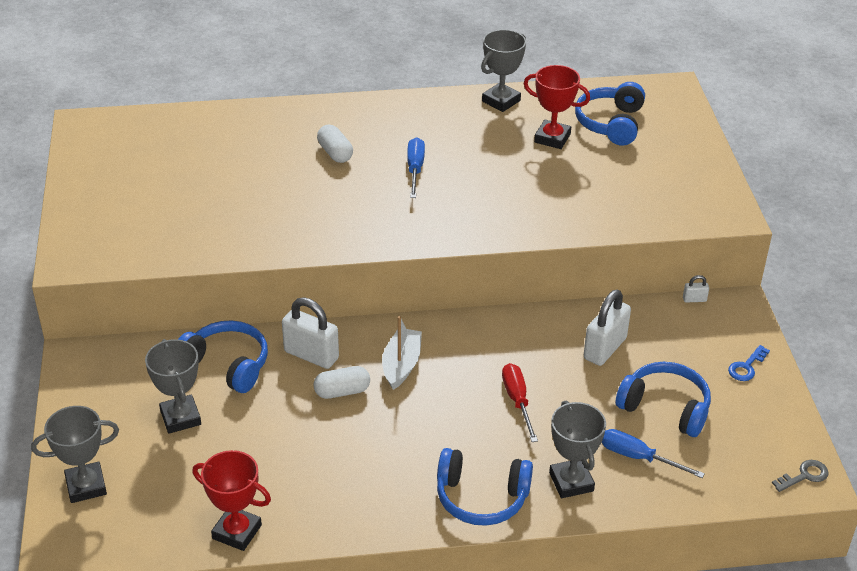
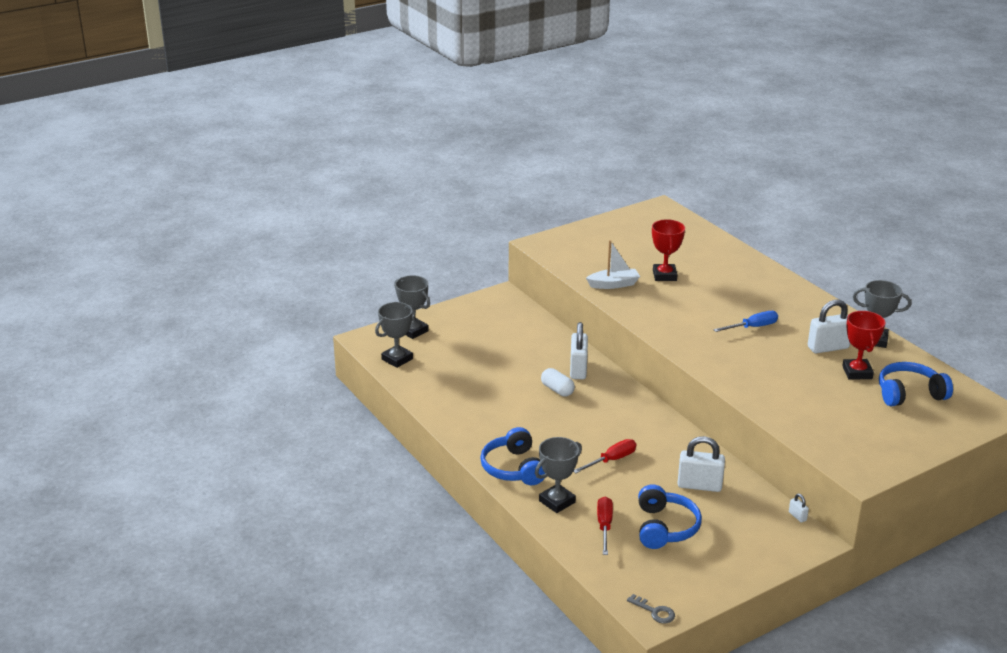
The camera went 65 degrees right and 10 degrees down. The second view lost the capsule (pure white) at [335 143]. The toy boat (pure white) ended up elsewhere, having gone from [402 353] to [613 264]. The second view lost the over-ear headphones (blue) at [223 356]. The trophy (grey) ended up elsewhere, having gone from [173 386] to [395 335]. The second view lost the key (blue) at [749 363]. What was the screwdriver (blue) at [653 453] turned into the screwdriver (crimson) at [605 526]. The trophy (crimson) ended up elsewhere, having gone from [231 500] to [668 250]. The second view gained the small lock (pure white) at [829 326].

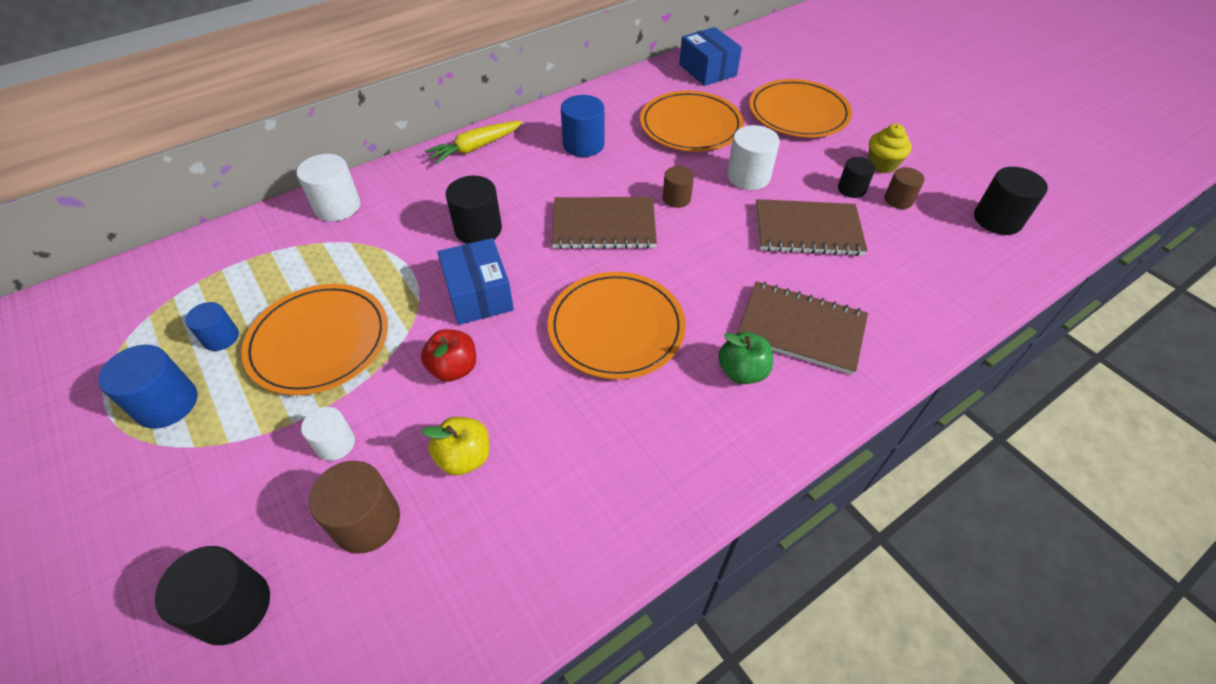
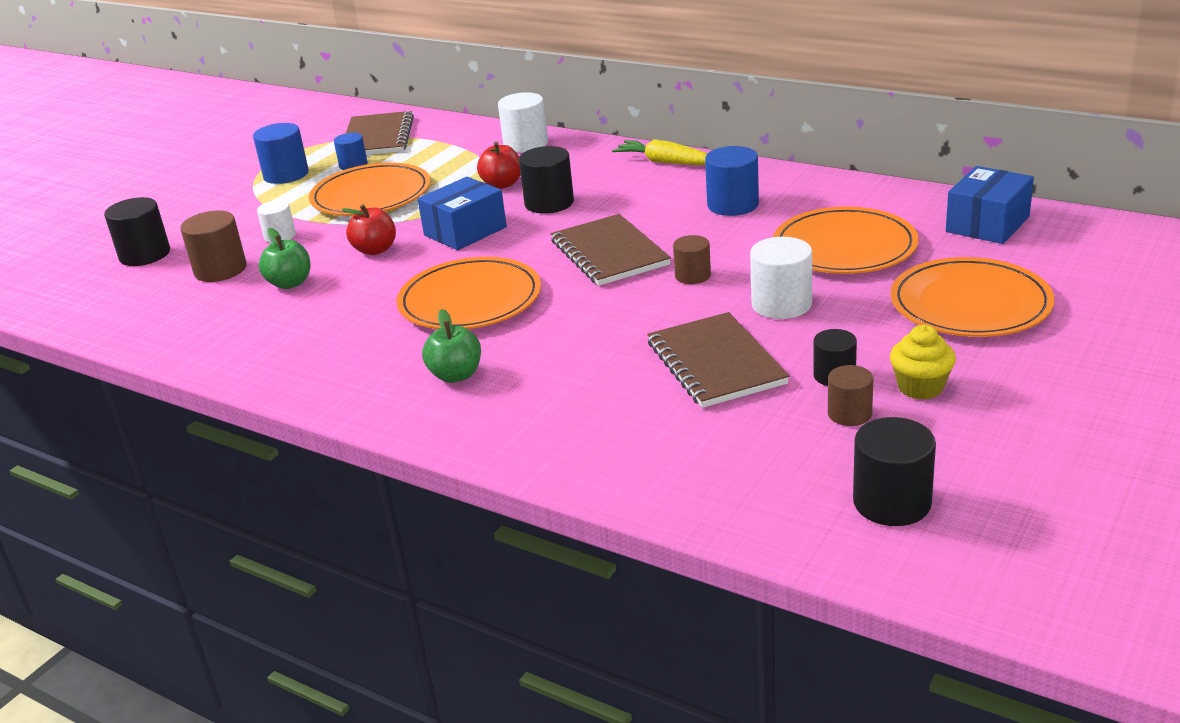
The camera went 70 degrees right and 20 degrees down. The notebook (dark brown) ended up elsewhere, having gone from [802 328] to [379 133]. What was the apple (golden) at [455 446] turned into the apple (leaf-green) at [284 258]. The second view gained the apple (crimson) at [499 165].

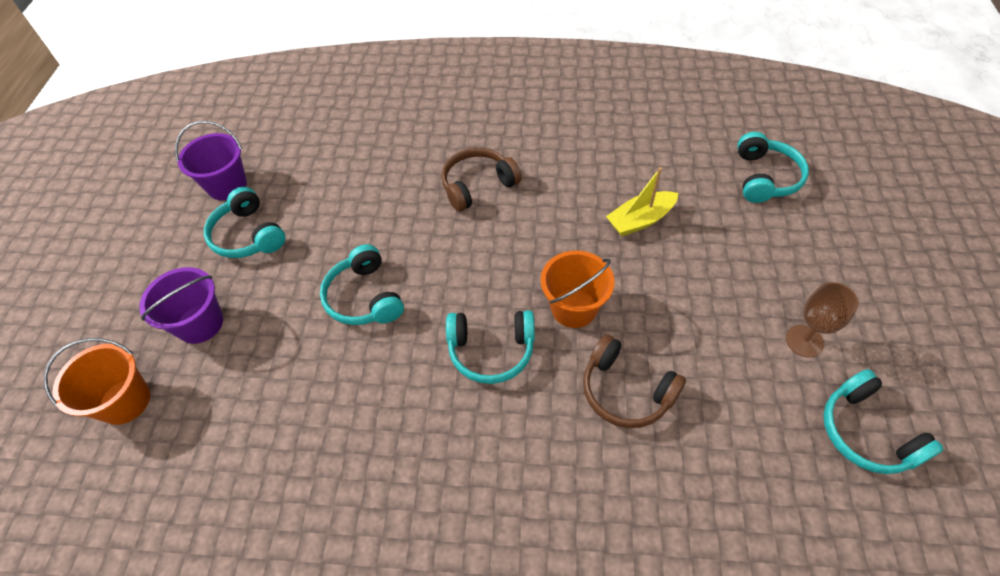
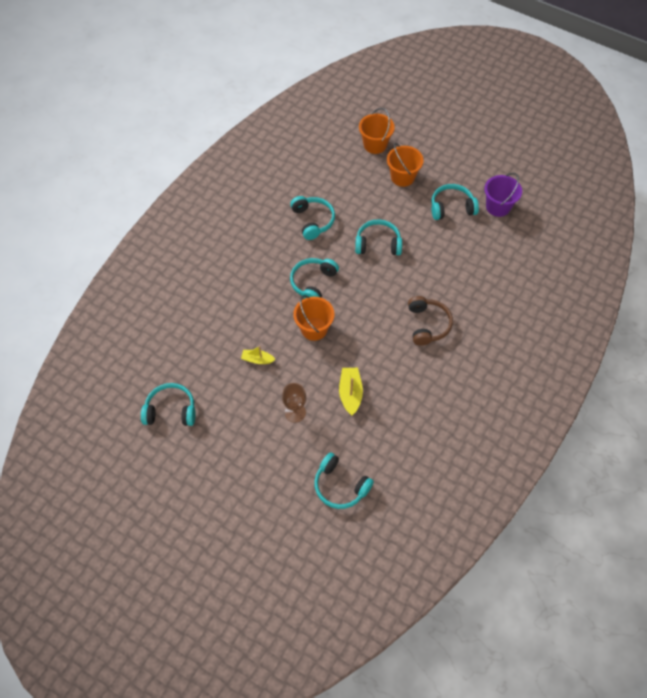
The camera went 115 degrees right and 5 degrees up. What was the pail (royal purple) at [181 305] turned into the pail (bright orange) at [405 165]. The chalice (dark brown) ended up elsewhere, having gone from [822 319] to [294 403]. The second view lost the over-ear headphones (dark brown) at [634 381]. The second view gained the over-ear headphones (teal) at [312 218]. The second view gained the toy boat (golden) at [258 355].

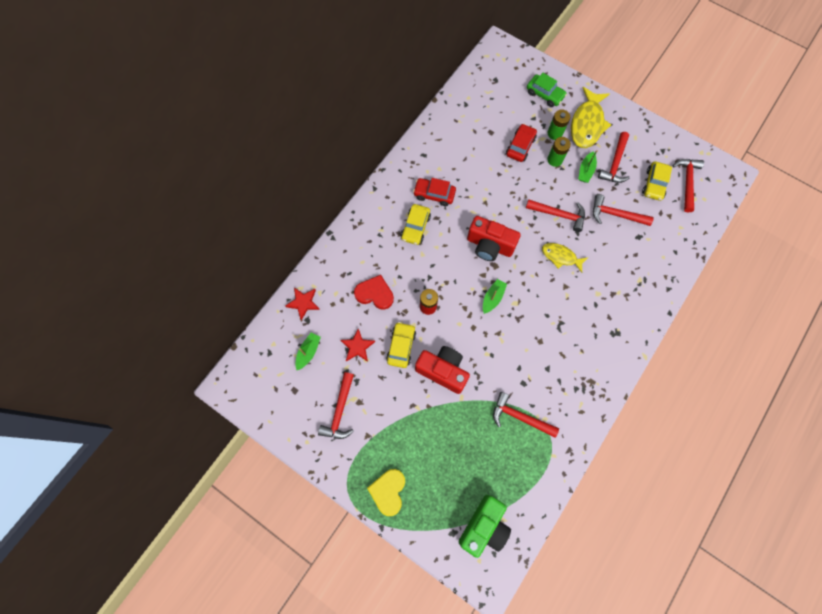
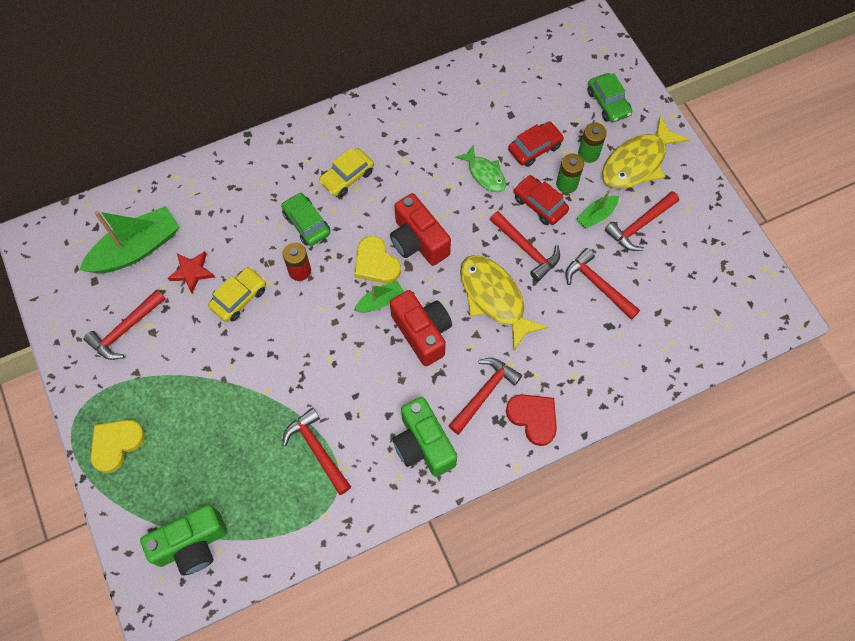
The camera went 30 degrees right and 5 degrees down. The hammer (crimson) ended up elsewhere, having gone from [688 186] to [485 396]. The second view lost the automobile (golden) at [657 181]. The automobile (crimson) ended up elsewhere, having gone from [434 192] to [541 200]. The size of the fish figure (golden) at [564 258] changed by a factor of 1.68. The heart shape (crimson) ended up elsewhere, having gone from [374 292] to [531 420]. The second view lost the star shape (crimson) at [302 304]. The size of the toy boat (leaf-green) at [308 351] changed by a factor of 1.99. The camera (crimson) ended up elsewhere, having gone from [442 370] to [421 328]. The second view gained the fish figure (leaf-green) at [480 168]. The second view gained the automobile (leaf-green) at [305 219]. The second view gained the heart shape (golden) at [377 260]. The second view gained the camera (leaf-green) at [424 437].

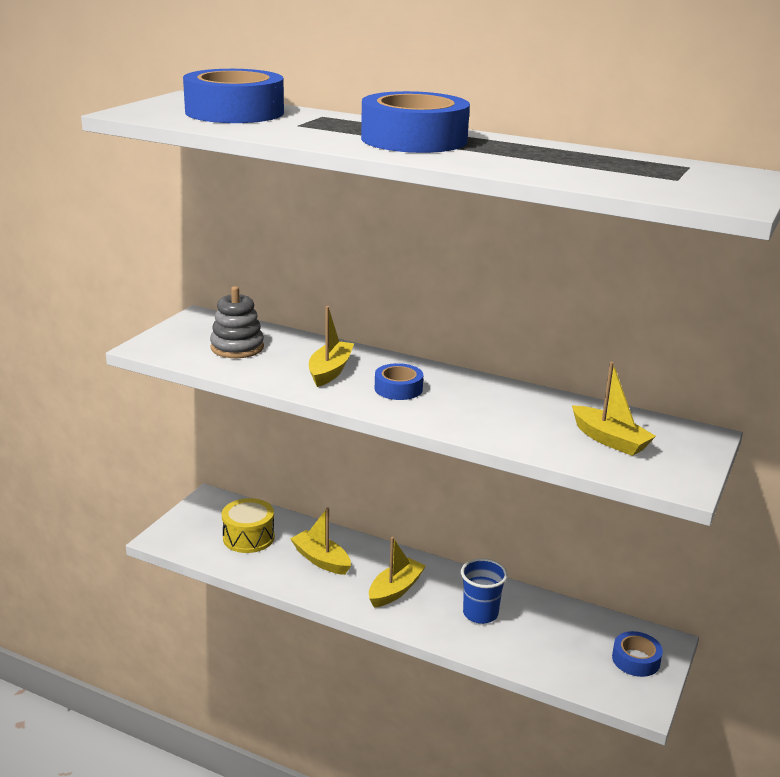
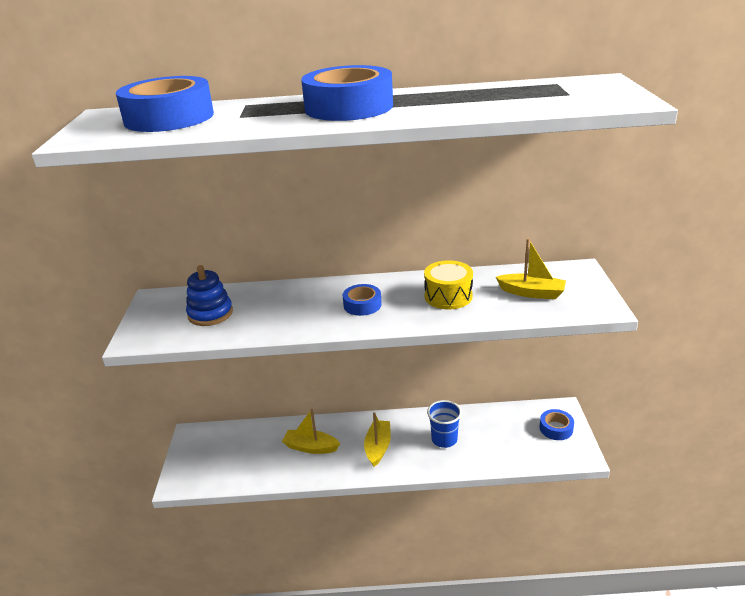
The camera went 25 degrees left and 5 degrees up. What was the stacking rings (grey) at [237 322] turned into the stacking rings (blue) at [209 295]. The second view lost the toy boat (golden) at [331 346]. The toy drum (golden) ended up elsewhere, having gone from [248 525] to [448 284].

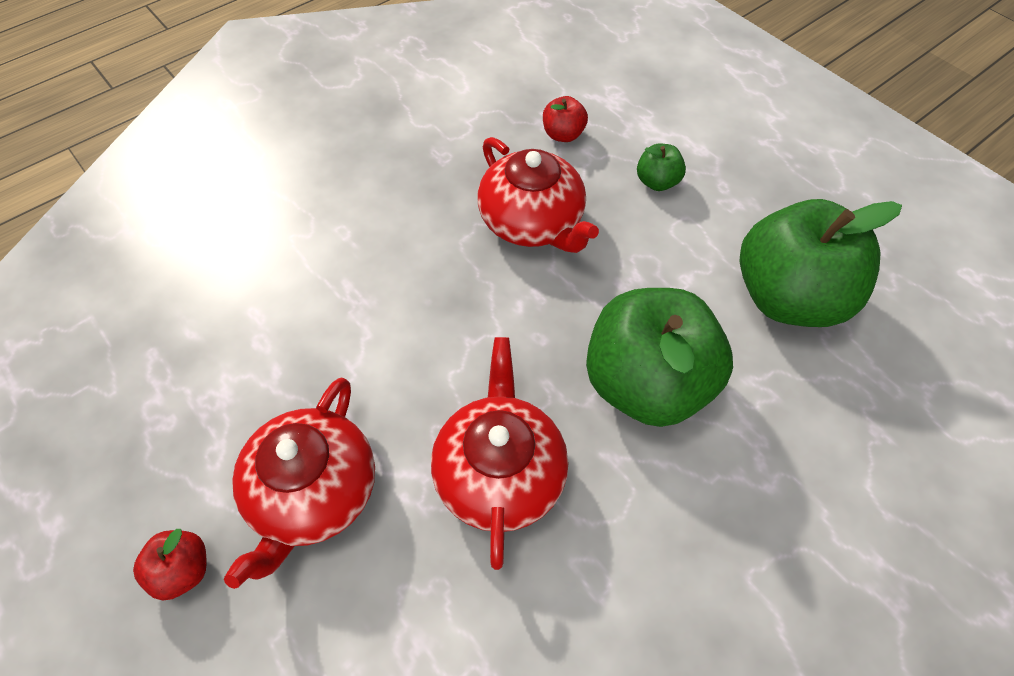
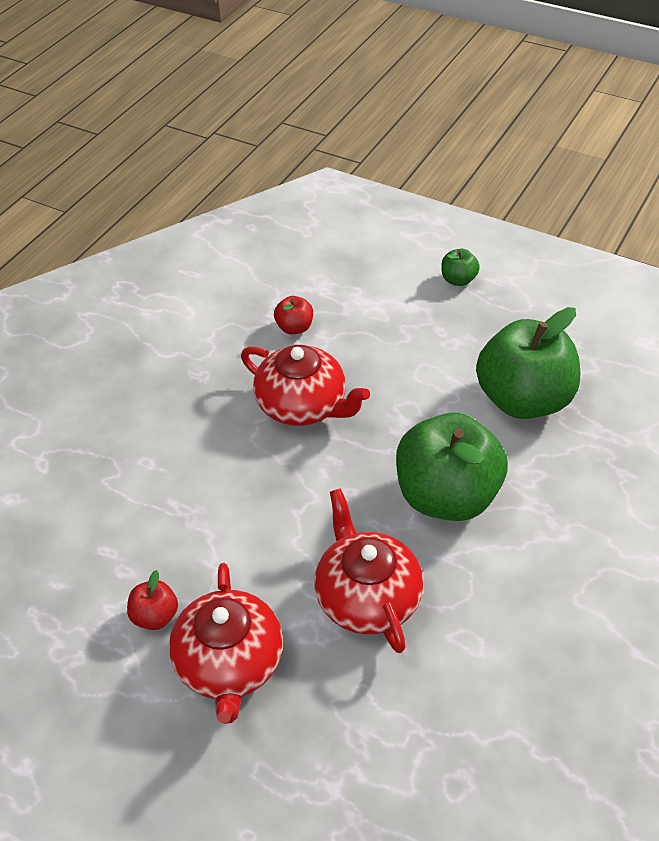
The camera went 20 degrees left and 10 degrees down. The apple (leaf-green) ended up elsewhere, having gone from [661 167] to [460 267]. The apple (crimson) ended up elsewhere, having gone from [170 565] to [152 600].

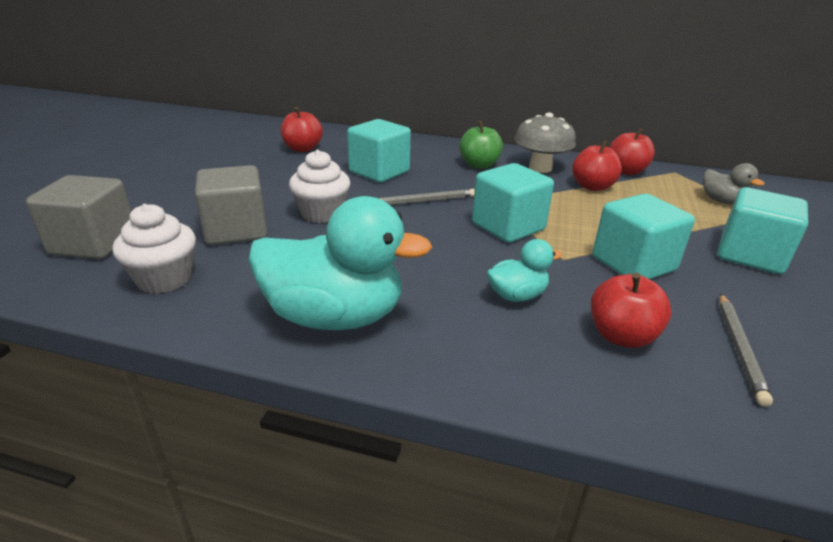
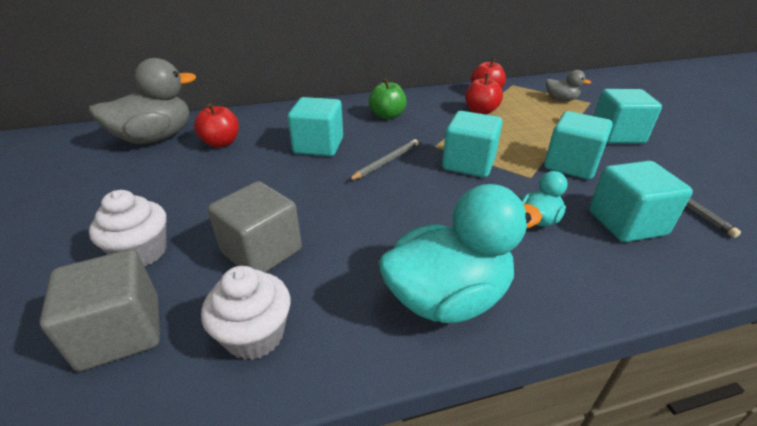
The camera went 30 degrees left and 5 degrees up. The second view lost the fungus (grey) at [545 142]. The cupcake (pure white) ended up elsewhere, having gone from [319 186] to [128 228]. Where the apple (crimson) stood at [631 310], the block (teal) came to stand at [641 201]. The second view gained the rubber duck (grey) at [142 101].

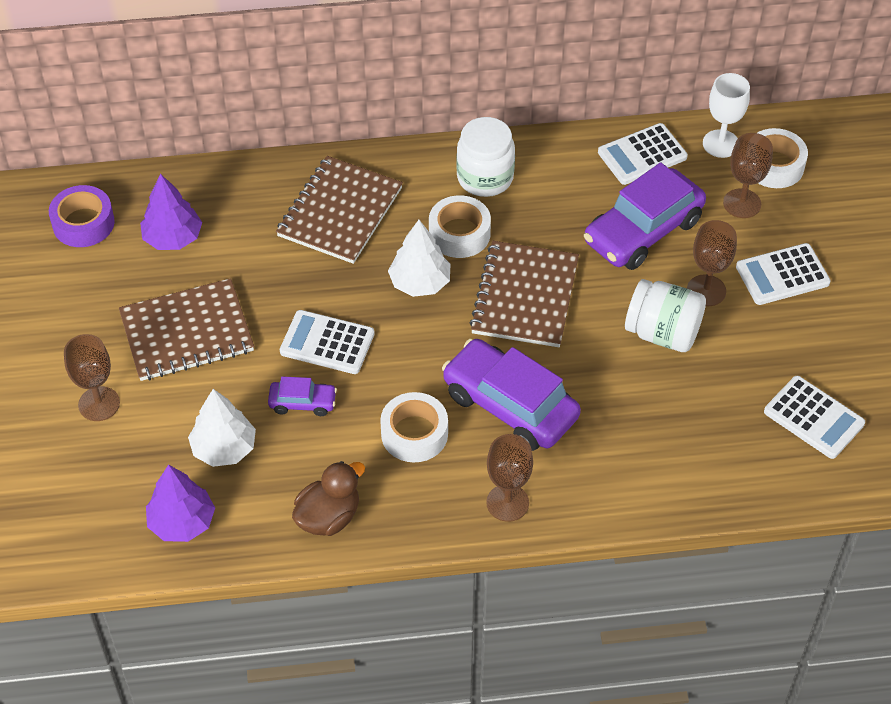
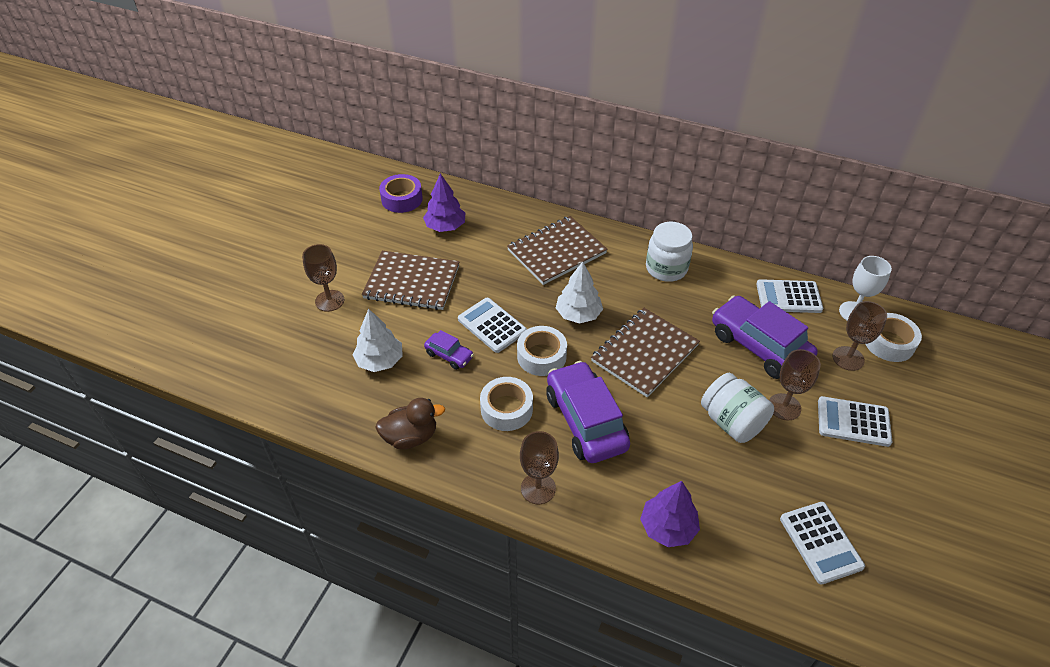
The camera went 30 degrees right and 5 degrees down. The automobile (royal purple) at [645 216] ended up facing another way, 60 degrees clockwise from before. The sticky tape (pure white) ended up elsewhere, having gone from [460 226] to [542 351]. The toy tree (royal purple) ended up elsewhere, having gone from [180 503] to [670 514].

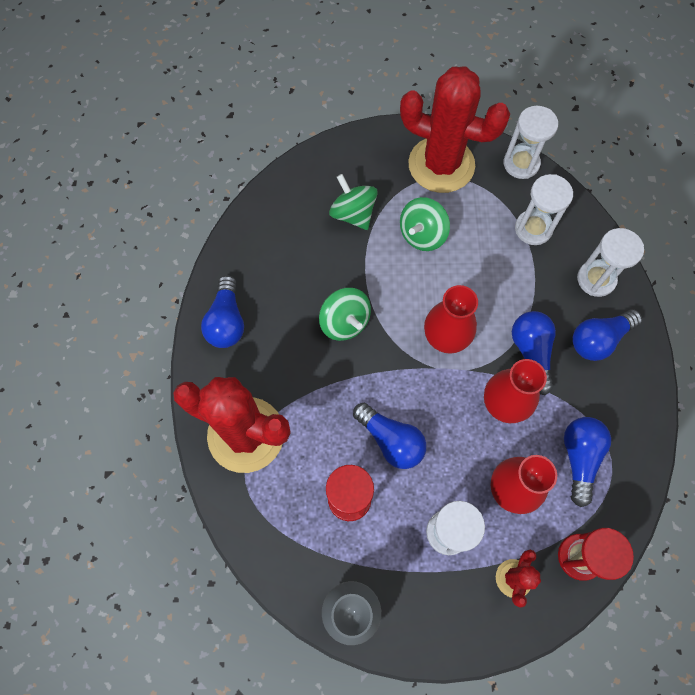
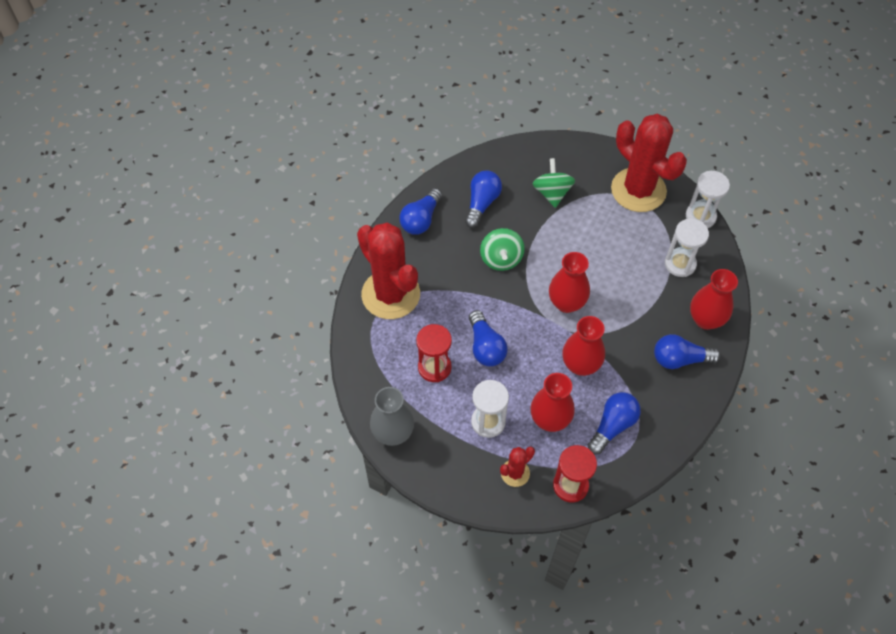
The camera went 30 degrees right and 10 degrees down. The second view lost the spinning top (leaf-green) at [425 224]. Where the hourglass (pure white) stood at [610 262], the tall vase (crimson) came to stand at [714 299]. The bulb (blue) ended up elsewhere, having gone from [534 353] to [483 199].

